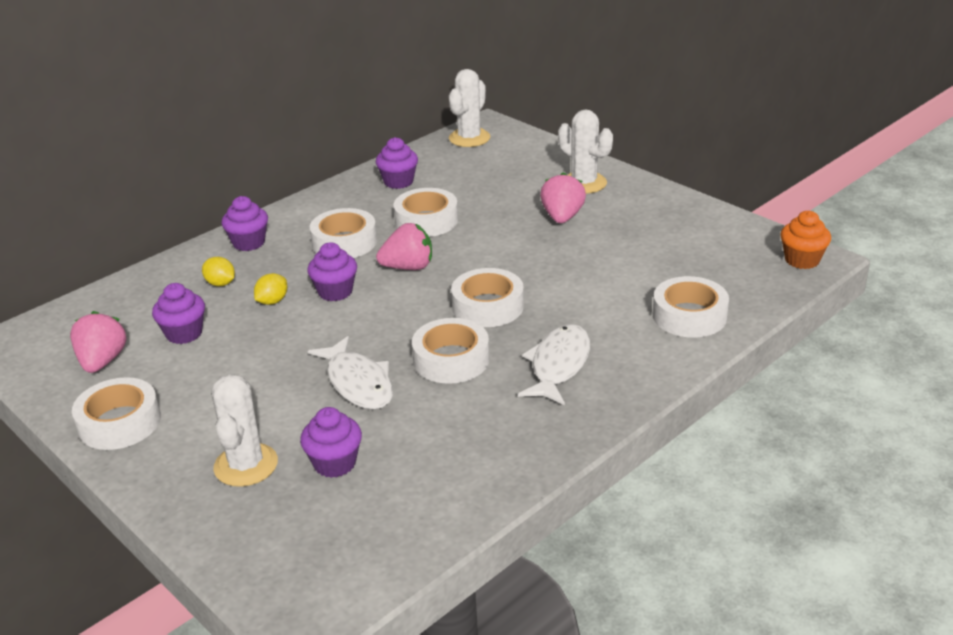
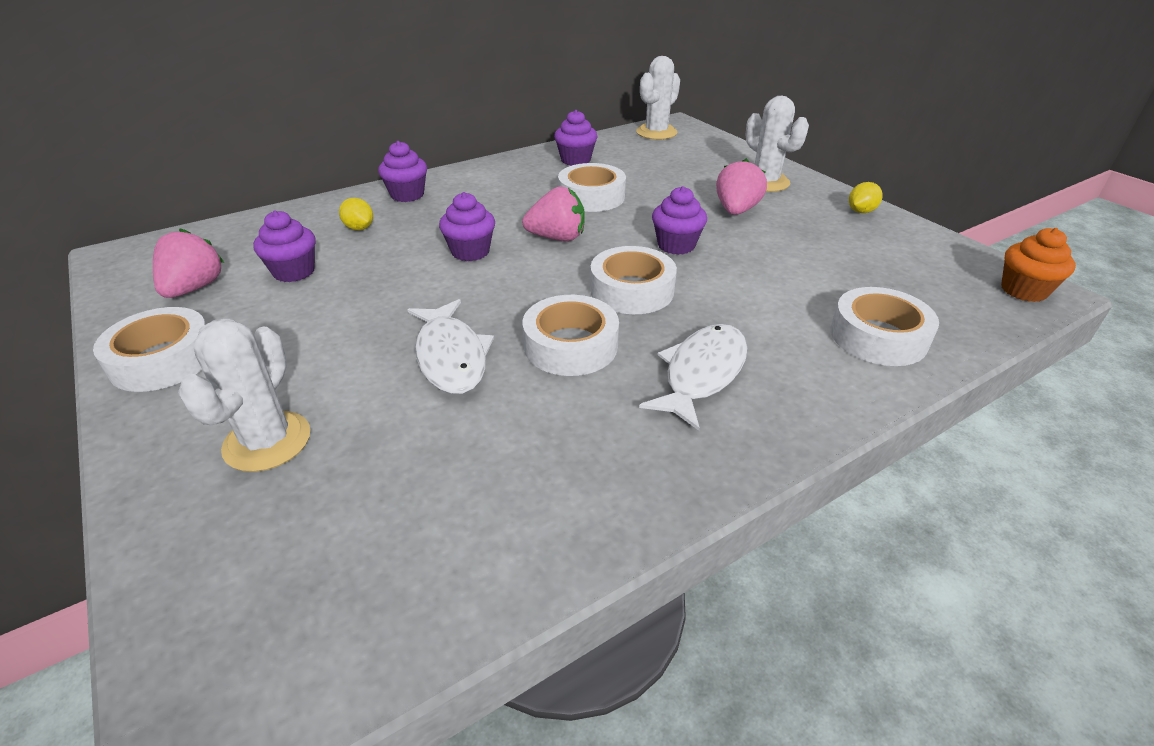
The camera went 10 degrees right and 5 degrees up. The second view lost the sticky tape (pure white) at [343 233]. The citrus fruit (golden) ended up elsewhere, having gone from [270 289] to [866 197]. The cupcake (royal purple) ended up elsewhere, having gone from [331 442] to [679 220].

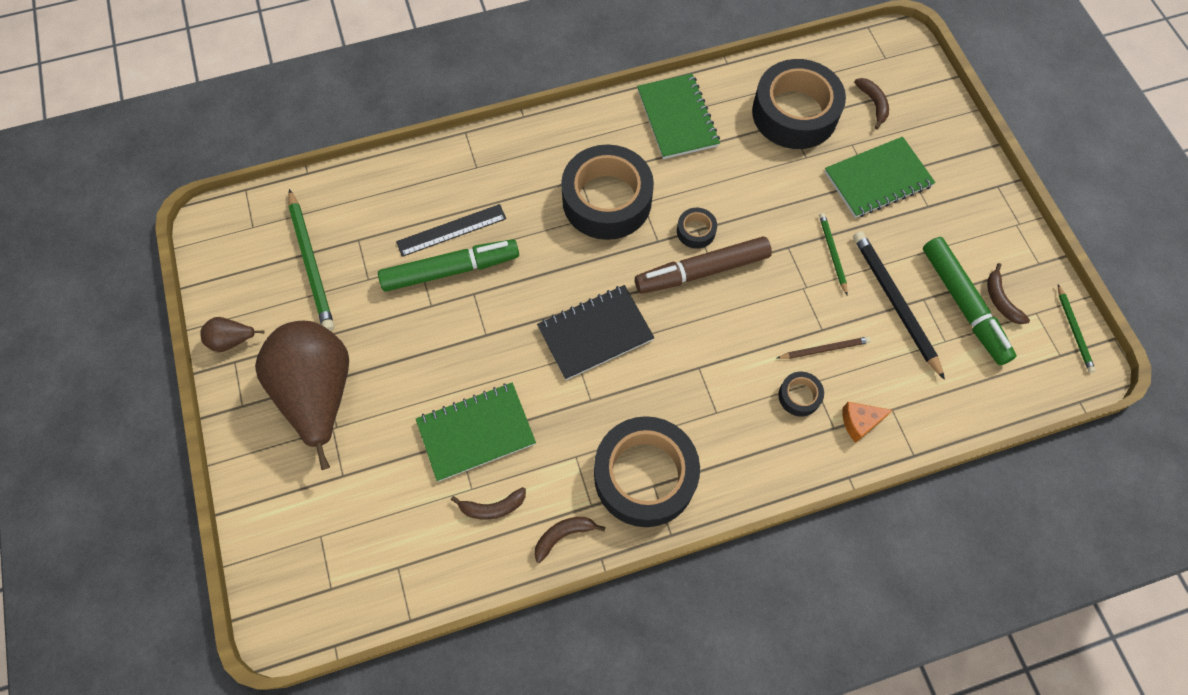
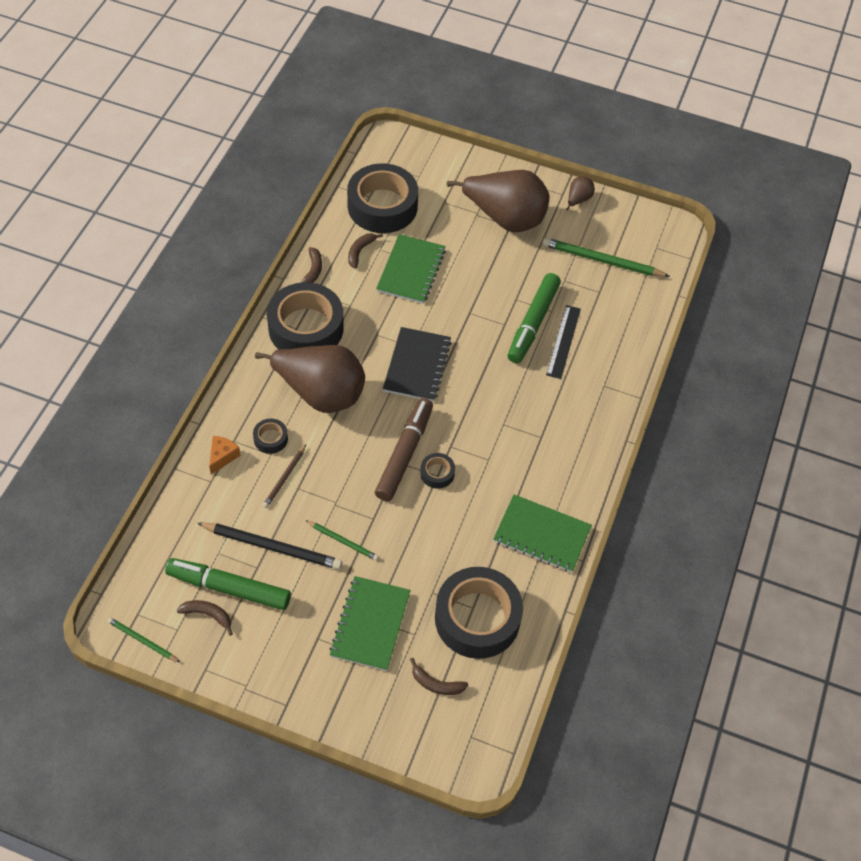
The camera went 125 degrees right and 10 degrees down. The sticky tape (ebony) ended up elsewhere, having gone from [607 192] to [382 198]. The second view gained the pear (dark brown) at [310 379].

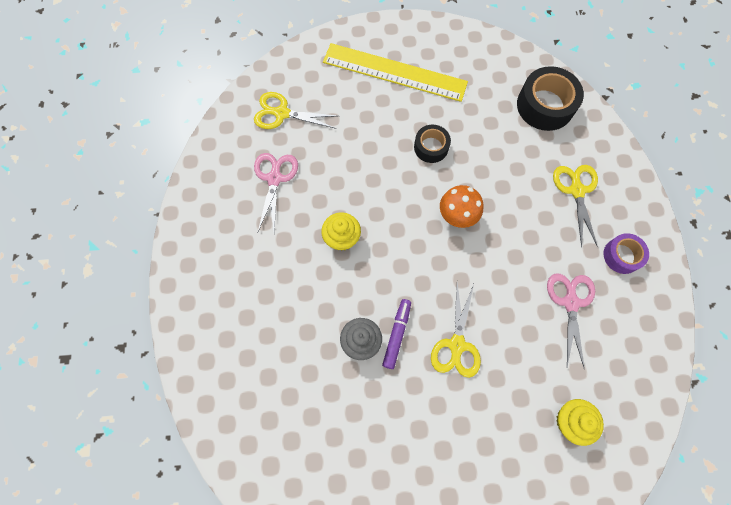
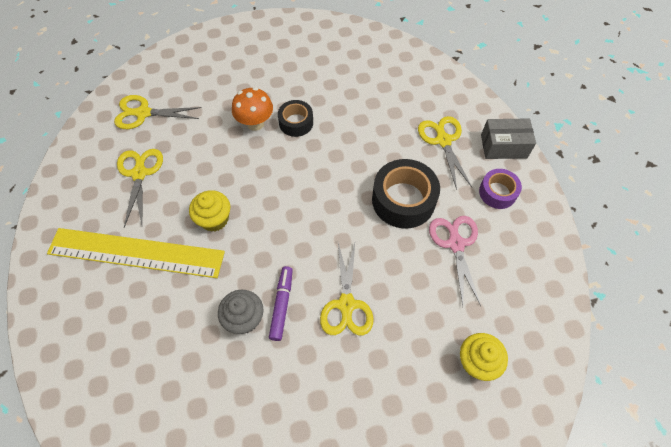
The camera went 10 degrees left and 10 degrees down. The ruler (golden) ended up elsewhere, having gone from [395 72] to [136 253]. The sticky tape (ebony) ended up elsewhere, having gone from [550 98] to [406 194]. What was the pair of scissors (rose-pink) at [276 192] turned into the pair of scissors (golden) at [140 188]. The fungus (bright orange) ended up elsewhere, having gone from [461 206] to [252 109]. The second view gained the box (grey) at [508 138].

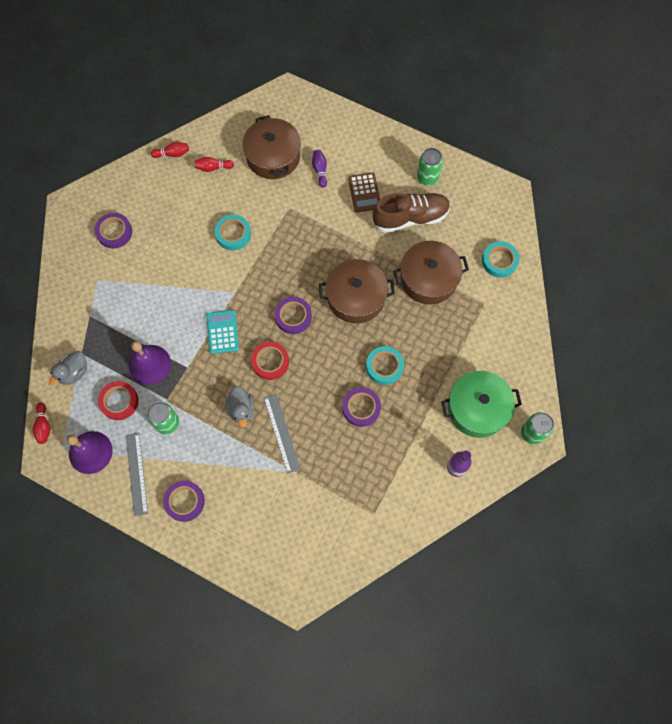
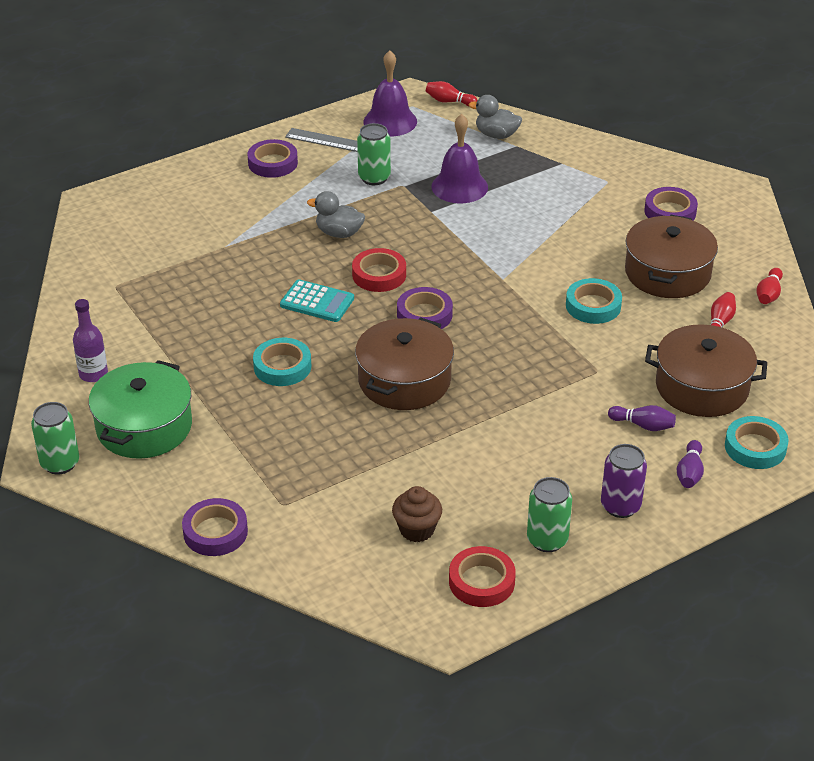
The camera went 120 degrees right and 30 degrees down. The second view lost the adding machine (dark brown) at [364 192]. The second view lost the lace-up shoe (dark brown) at [411 213]. The cooking pot (dark brown) ended up elsewhere, having gone from [431 273] to [671 256]. The sticky tape (teal) ended up elsewhere, having gone from [500 259] to [757 442]. The adding machine (teal) ended up elsewhere, having gone from [222 332] to [317 300]. The rubber duck (grey) at [68 368] ended up facing another way, 45 degrees counterclockwise from before. The sticky tape (crimson) ended up elsewhere, having gone from [118 400] to [482 576]. The sticky tape (royal purple) ended up elsewhere, having gone from [361 407] to [215 527]. The second view lost the ruler (grey) at [282 434]. The second view gained the bowling pin (royal purple) at [690 464]. The second view gained the soda can (royal purple) at [624 481]. The second view gained the cupcake (dark brown) at [417 514].

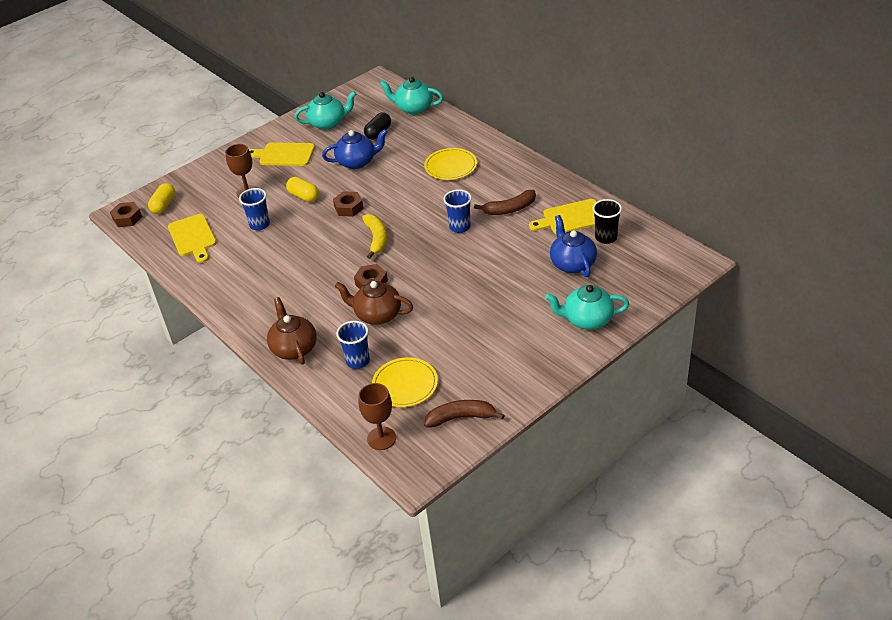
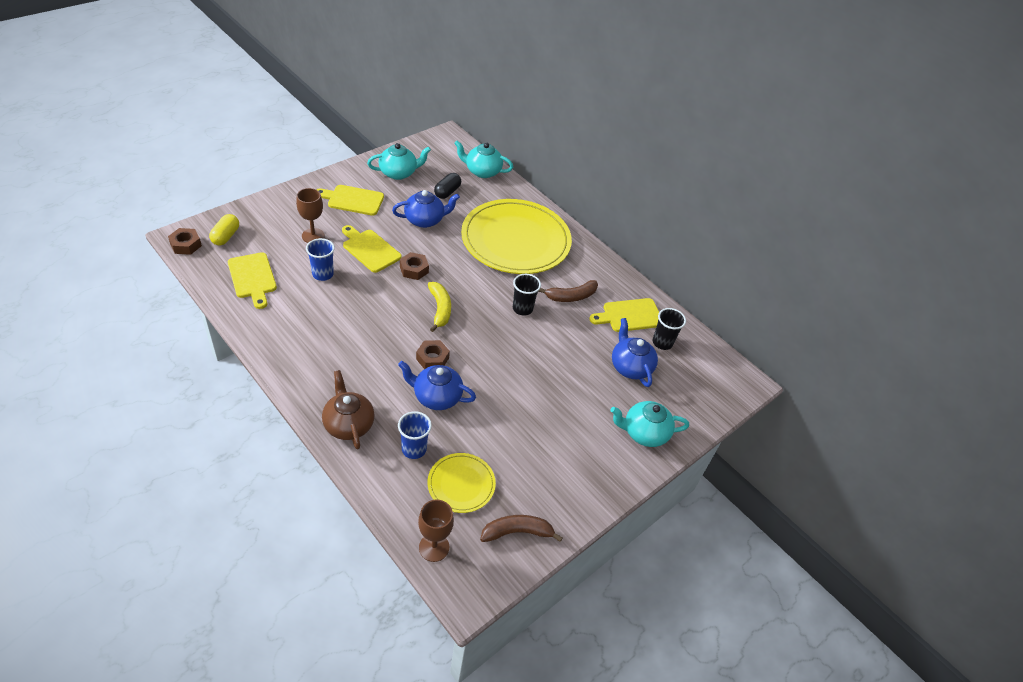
The camera went 10 degrees left and 5 degrees up. The size of the dinner plate (golden) at [450 164] changed by a factor of 2.15. Where the capsule (golden) stood at [302 189], the cutting board (golden) came to stand at [372 249]. What was the cup (blue) at [457 211] turned into the cup (ebony) at [527 295]. What was the china teapot (dark brown) at [374 303] turned into the china teapot (blue) at [437 385].

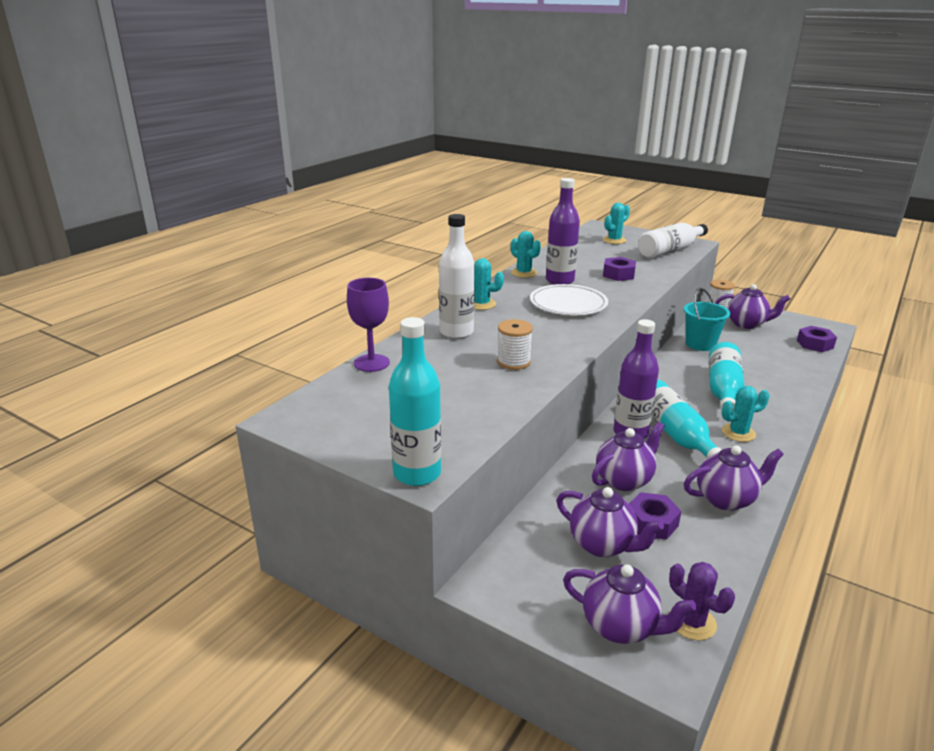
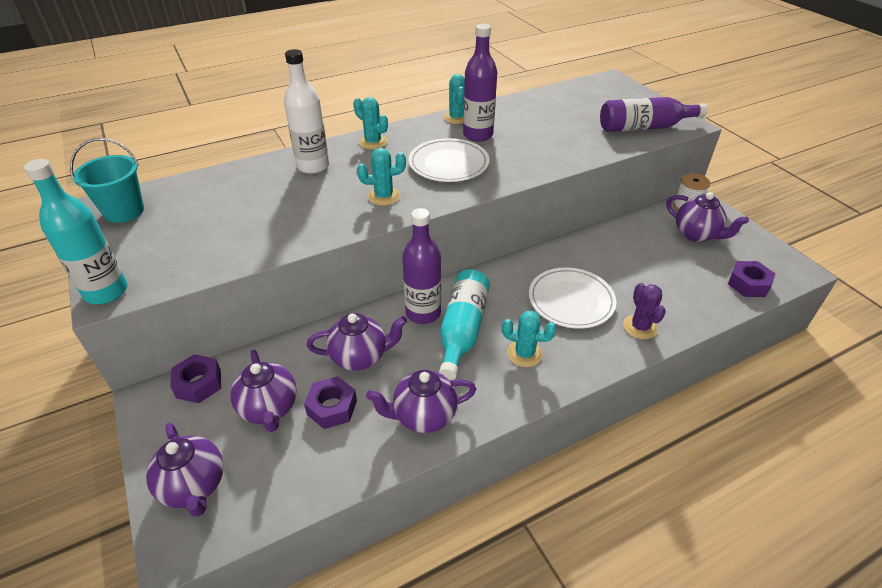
The camera went 30 degrees right and 15 degrees up. The saguaro cactus (teal) ended up elsewhere, having gone from [616 223] to [381 177]. What was the flask (pure white) at [673 240] turned into the flask (royal purple) at [654 114]. The nut (royal purple) ended up elsewhere, having gone from [619 269] to [195 378]. The second view lost the chalice (royal purple) at [368 325]. The pail (teal) ended up elsewhere, having gone from [707 319] to [107 180]. The second view lost the reel of thread (pure white) at [515 344]. Where the flask (teal) stood at [726 377], the dinner plate (pure white) came to stand at [572 298]. The china teapot (royal purple) at [734 478] ended up facing another way, 150 degrees clockwise from before. The saguaro cactus (royal purple) ended up elsewhere, having gone from [702 601] to [644 311].

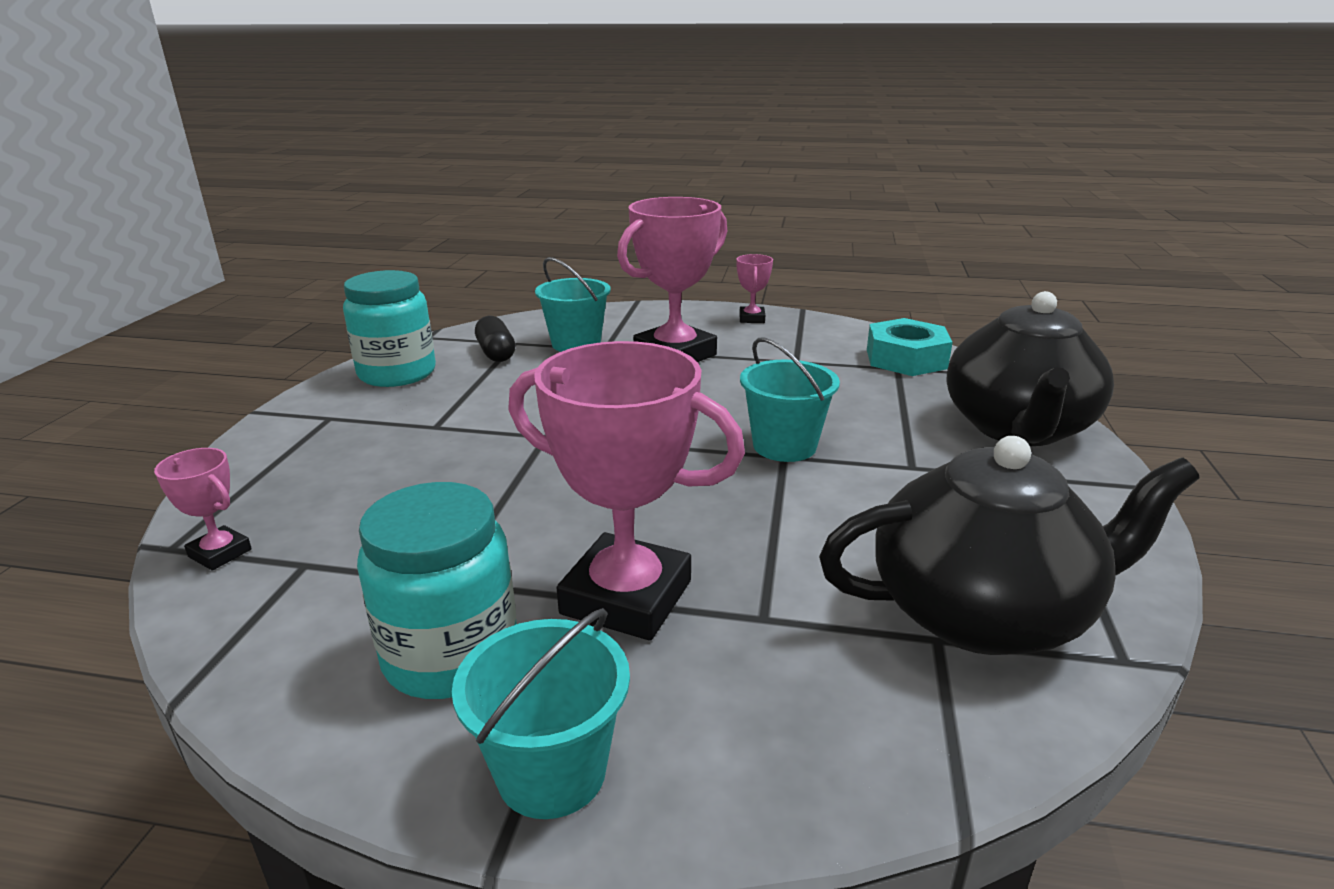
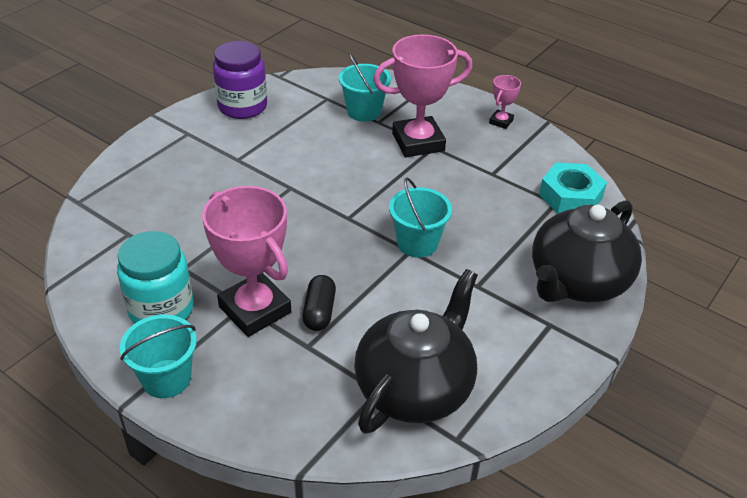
The camera went 25 degrees right and 15 degrees up. What was the preserve jar (teal) at [389 328] turned into the preserve jar (royal purple) at [240 80]. The capsule (ebony) ended up elsewhere, having gone from [495 339] to [319 303]. The china teapot (ebony) at [1009 545] ended up facing another way, 75 degrees counterclockwise from before. The second view lost the trophy (rose-pink) at [203 509].

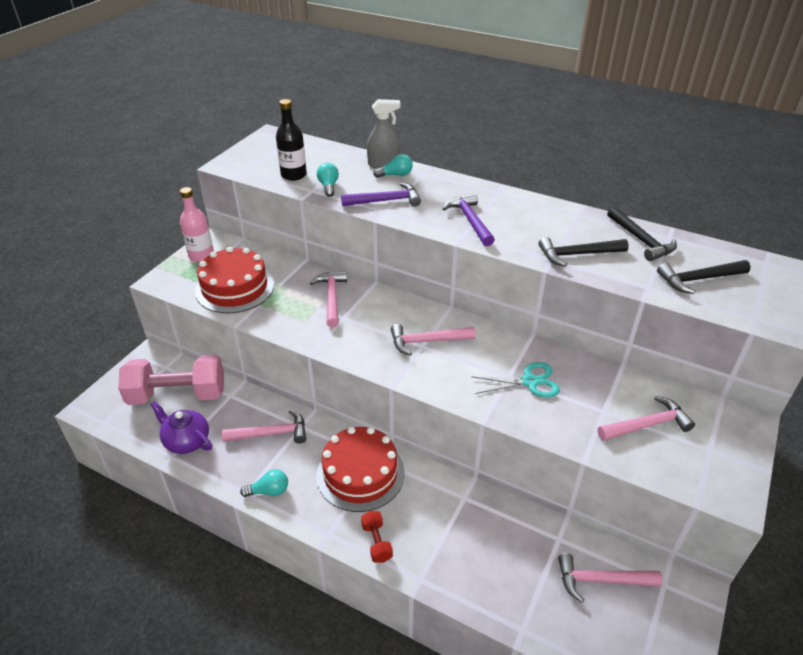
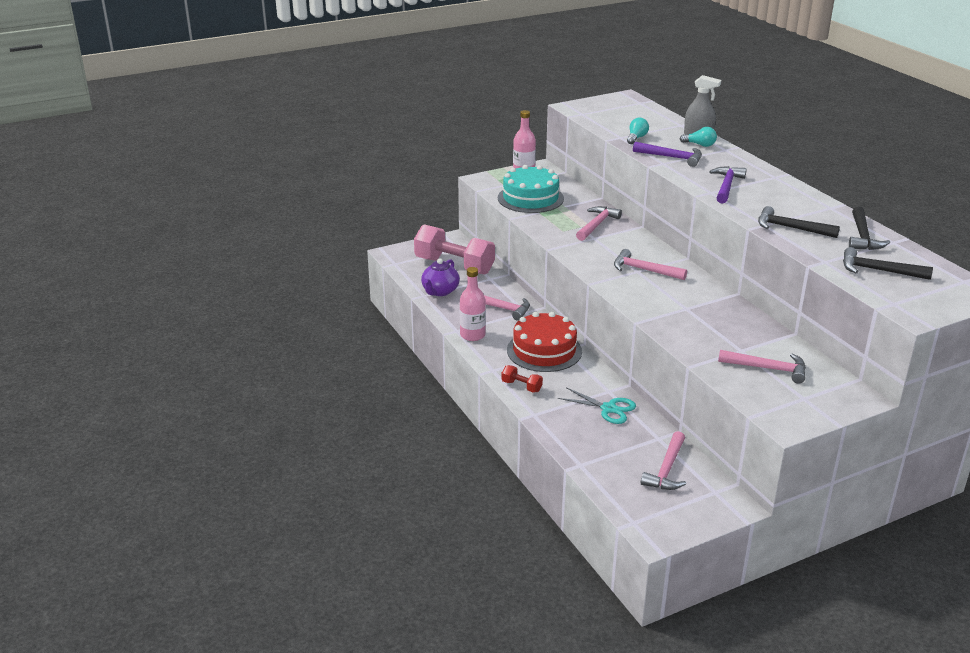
The camera went 35 degrees right and 10 degrees down. The second view lost the flask (ebony) at [291 140]. What was the cake (crimson) at [234 280] turned into the cake (teal) at [531 189]. The pair of scissors (teal) ended up elsewhere, having gone from [515 380] to [597 405]. The china teapot (royal purple) at [181 427] ended up facing another way, 135 degrees counterclockwise from before. Where the bulb (teal) stood at [264 483], the flask (rose-pink) came to stand at [473 304]. The free weight (crimson) at [377 537] ended up facing another way, 75 degrees counterclockwise from before. The hammer (rose-pink) at [610 578] ended up facing another way, 105 degrees counterclockwise from before.

